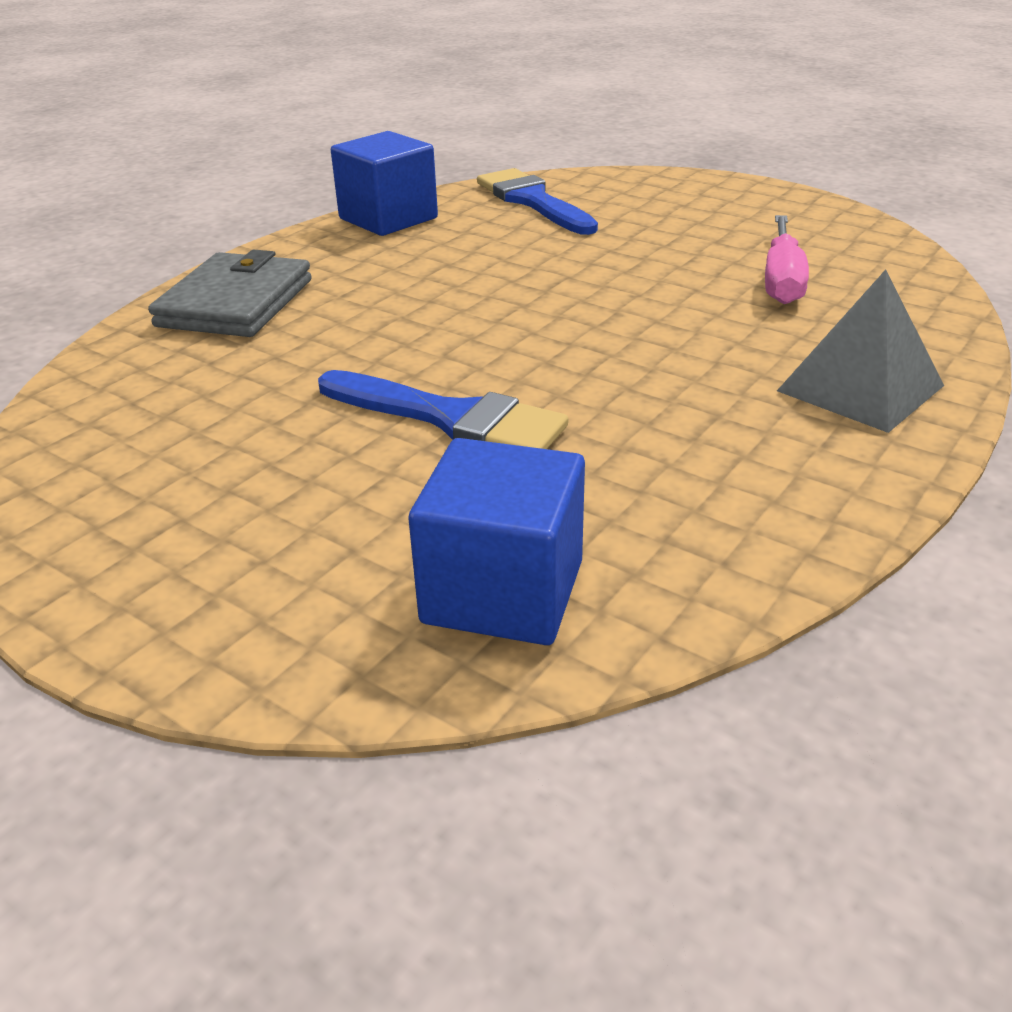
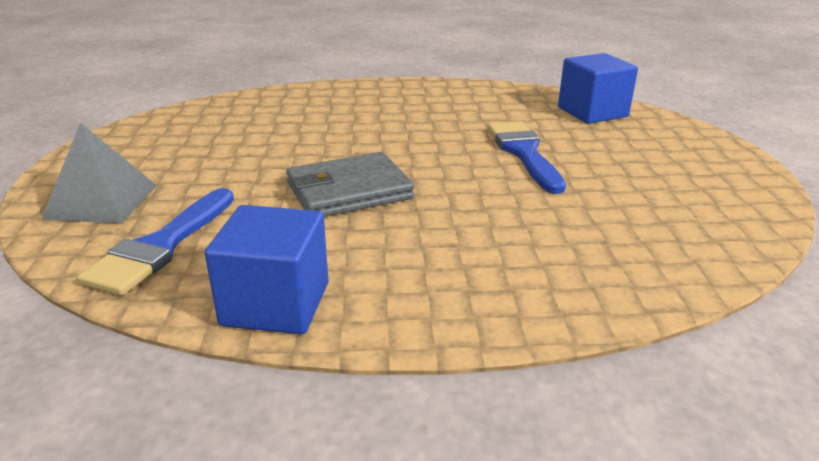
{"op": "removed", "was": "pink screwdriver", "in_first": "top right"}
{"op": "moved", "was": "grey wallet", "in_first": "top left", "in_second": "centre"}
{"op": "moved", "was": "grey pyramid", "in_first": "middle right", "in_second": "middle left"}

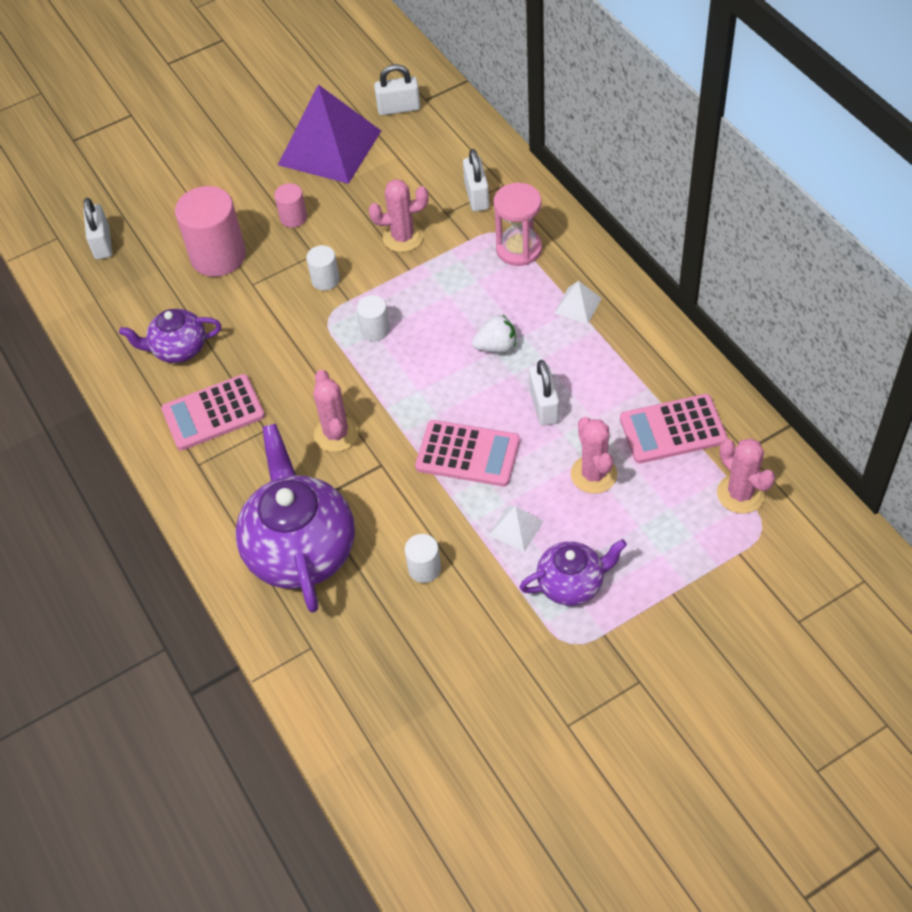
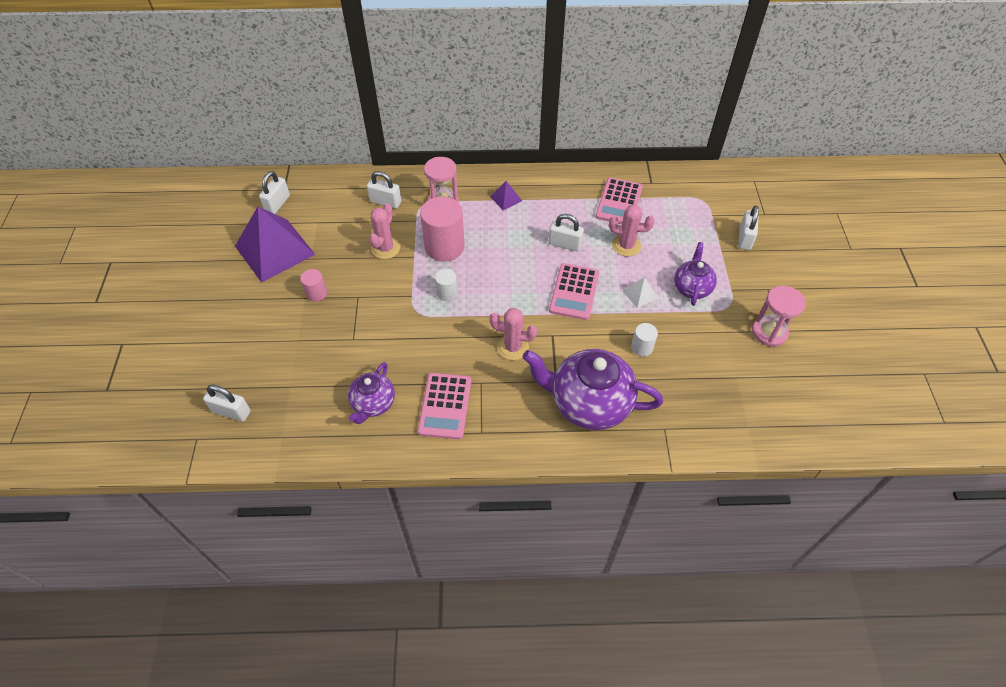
{"op": "moved", "was": "pink cylinder (1st from left in the first image)", "now": "pink cylinder (2nd from left)", "in_first": "top left", "in_second": "centre"}
{"op": "removed", "was": "white cylinder (1st from left)", "in_first": "top centre"}
{"op": "recoloured", "was": "white pyramid (2nd from left)", "now": "purple pyramid (2nd from left)", "in_first": "top centre", "in_second": "top centre"}
{"op": "removed", "was": "white strawberry", "in_first": "centre"}
{"op": "turned", "was": "pink calculator (2nd from left)", "in_first": "centre", "in_second": "centre", "clockwise": 150}
{"op": "removed", "was": "pink cactus (4th from left)", "in_first": "middle right"}
{"op": "added", "now": "white padlock (5th from left)", "in_second": "top right"}
{"op": "added", "now": "pink hourglass (2nd from left)", "in_second": "middle right"}

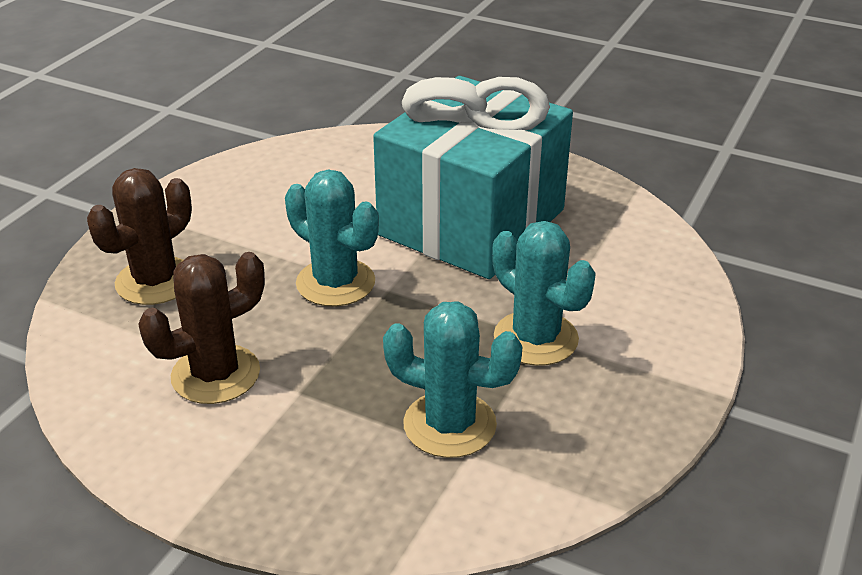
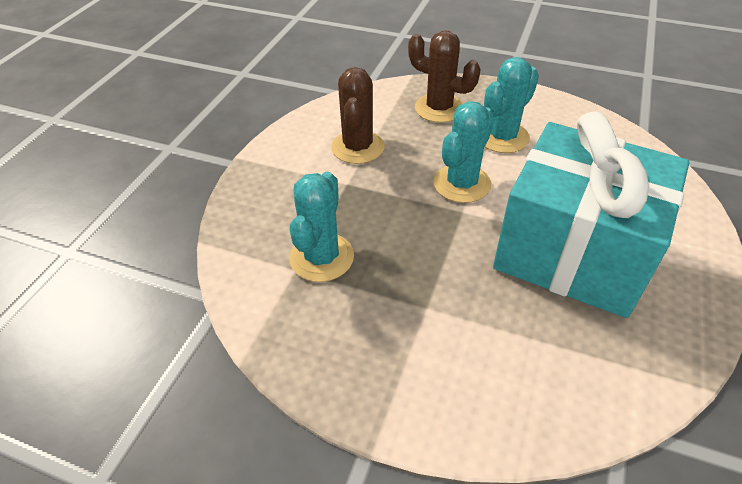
{"op": "moved", "was": "turquoise cactus (3rd from left)", "in_first": "centre", "in_second": "top right"}
{"op": "turned", "was": "brown cactus (2nd from left in the first image)", "in_first": "middle left", "in_second": "top centre", "clockwise": 45}

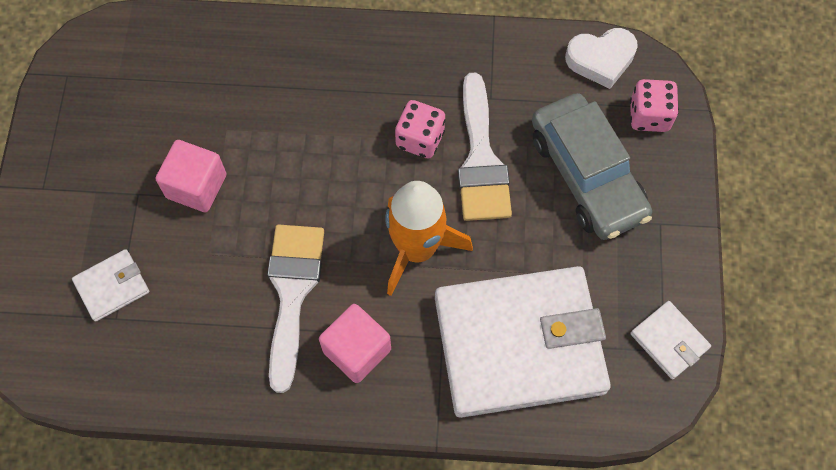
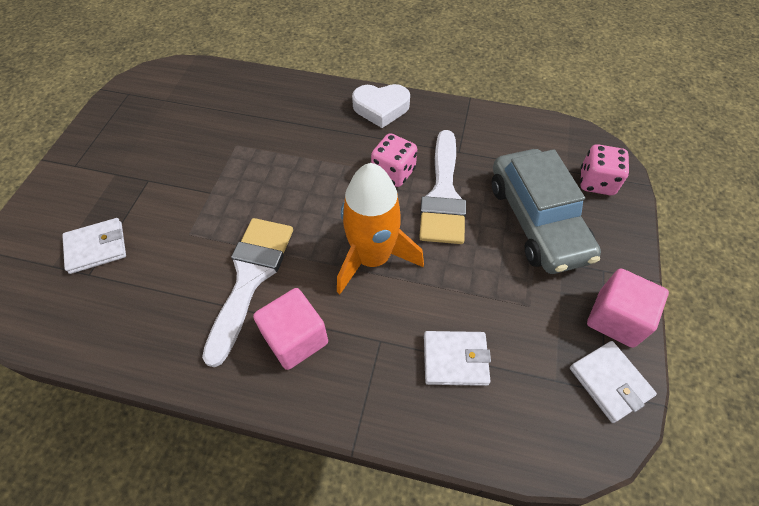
{"op": "moved", "was": "white heart", "in_first": "top right", "in_second": "top centre"}
{"op": "moved", "was": "pink cube (1st from left in the first image)", "now": "pink cube (2nd from left)", "in_first": "middle left", "in_second": "middle right"}
{"op": "resized", "was": "white wallet (2nd from left)", "in_first": "bottom centre", "in_second": "bottom centre", "ratio": 0.41}

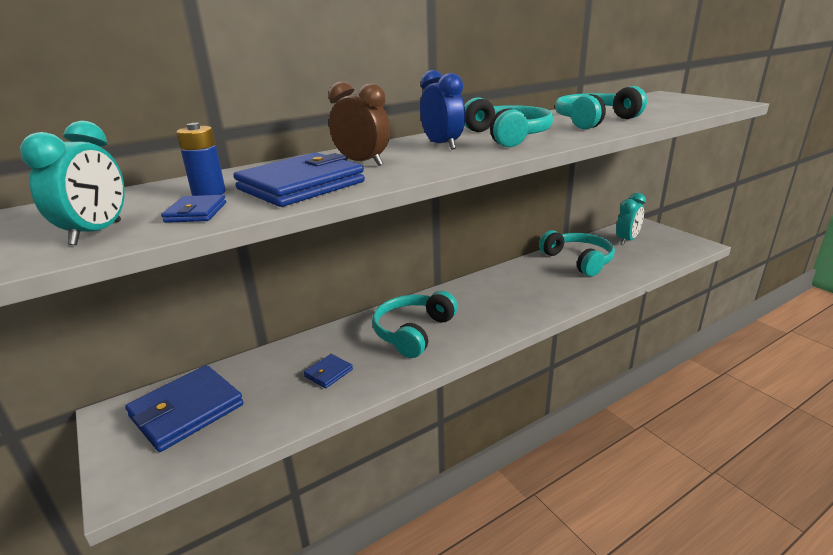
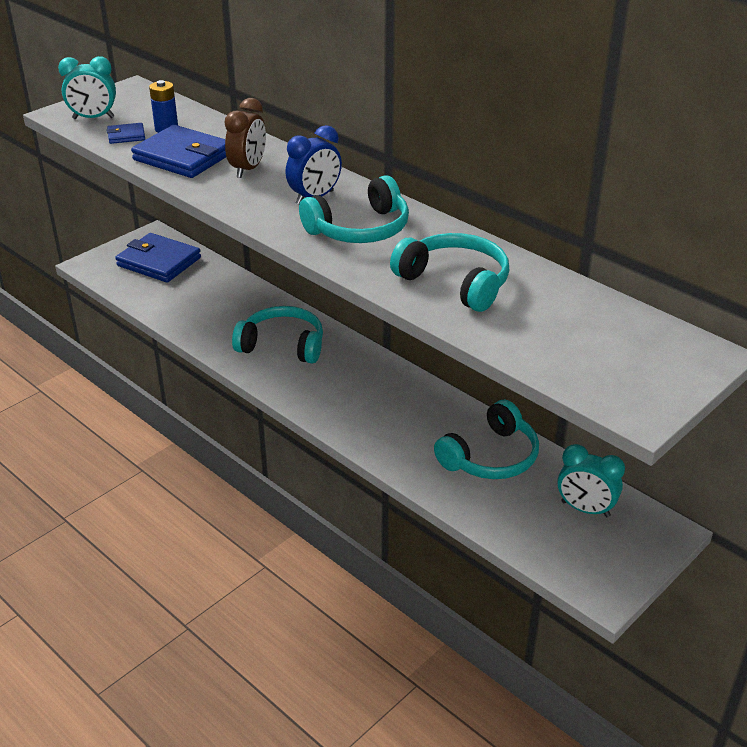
{"op": "removed", "was": "blue wallet (4th from left)", "in_first": "bottom centre"}

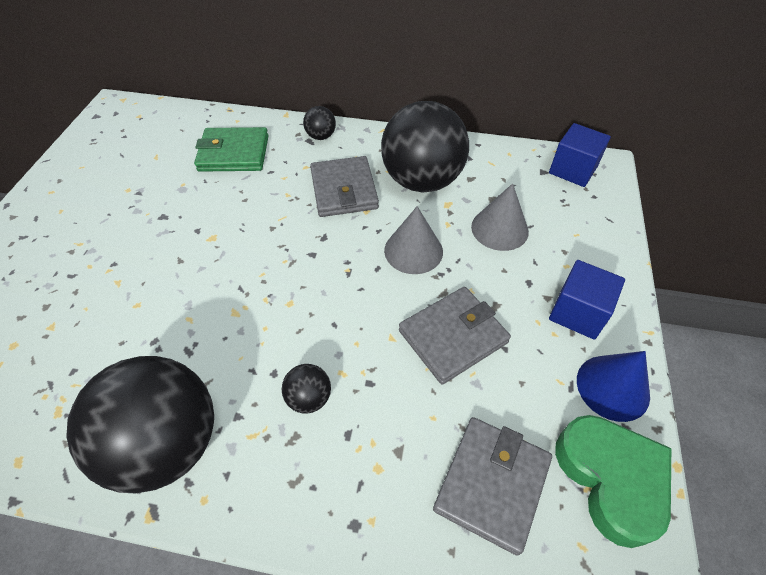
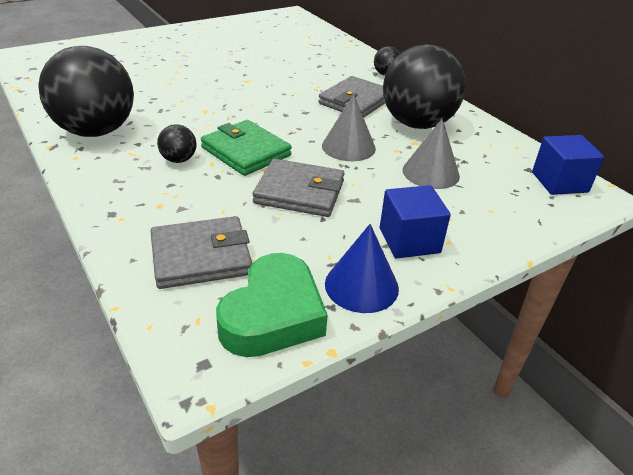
{"op": "moved", "was": "green wallet", "in_first": "top left", "in_second": "top centre"}

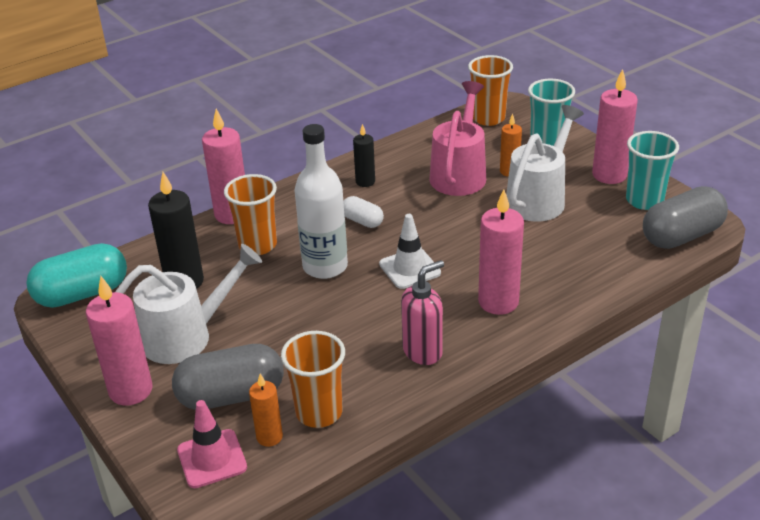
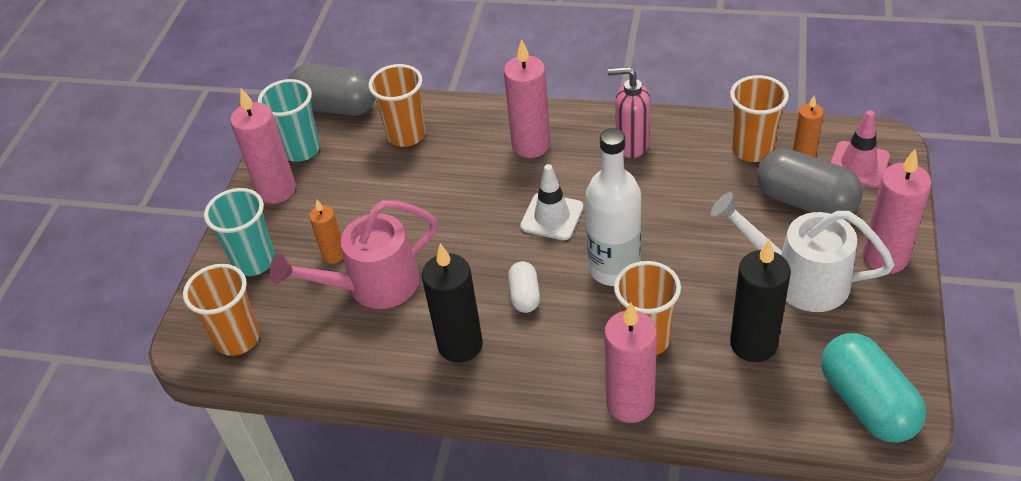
{"op": "removed", "was": "white watering can (2nd from left)", "in_first": "top right"}
{"op": "resized", "was": "black candle (2nd from left in the first image)", "in_first": "top centre", "in_second": "centre", "ratio": 1.75}
{"op": "turned", "was": "turquoise capsule", "in_first": "middle left", "in_second": "bottom right", "clockwise": 45}
{"op": "added", "now": "orange cup (2nd from left)", "in_second": "top centre"}

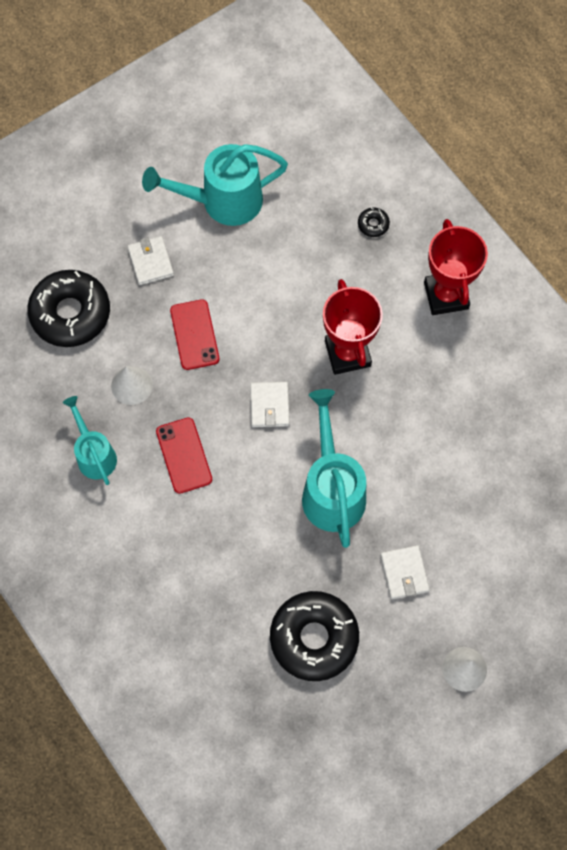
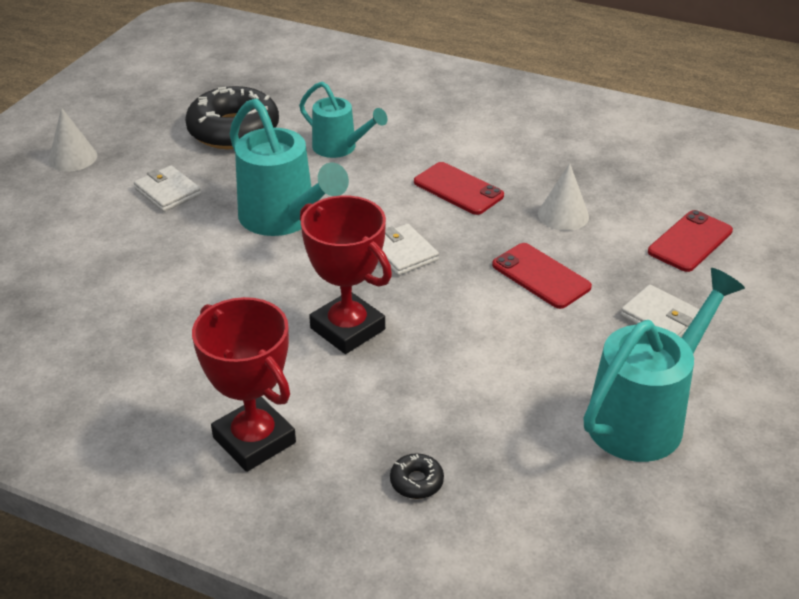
{"op": "replaced", "was": "black donut (1st from left)", "now": "red phone (3rd from left)", "in_first": "middle left", "in_second": "middle right"}
{"op": "moved", "was": "turquoise watering can (1st from left in the first image)", "now": "turquoise watering can (2nd from left)", "in_first": "middle left", "in_second": "top centre"}

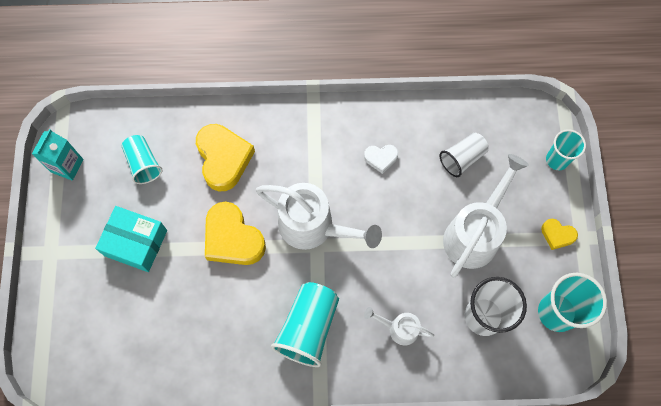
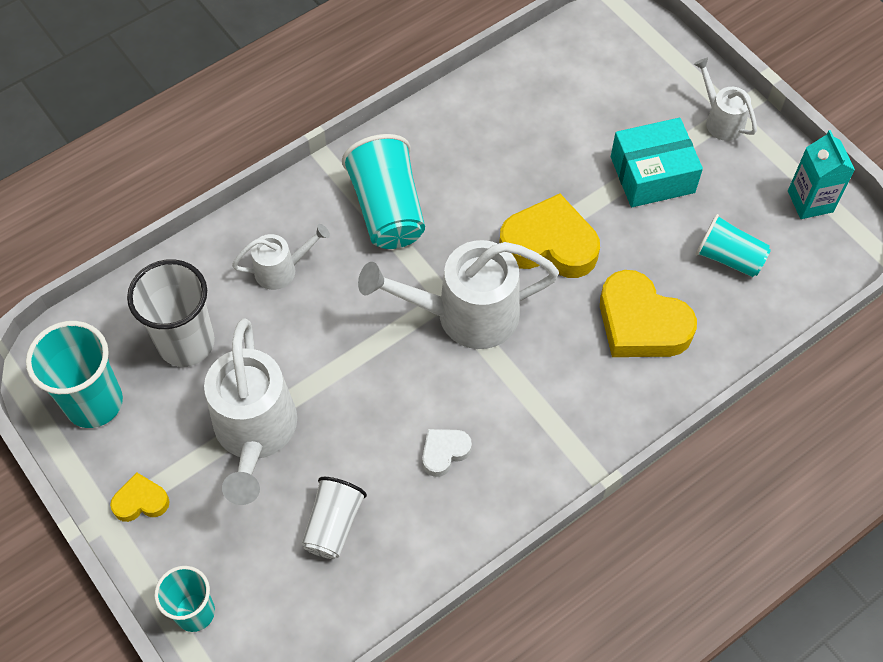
{"op": "added", "now": "white watering can (4th from left)", "in_second": "top right"}

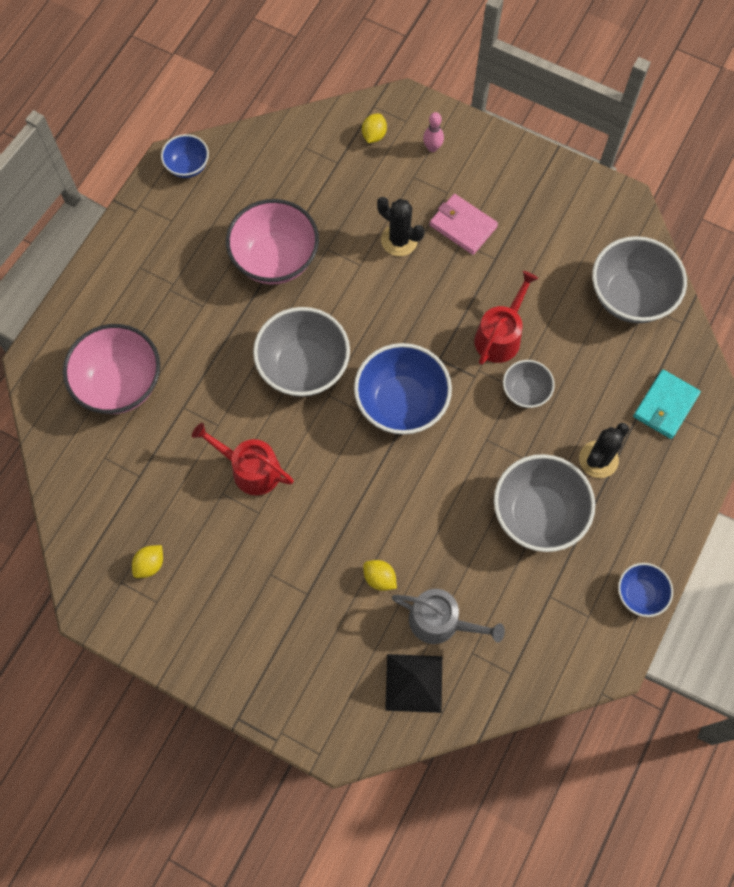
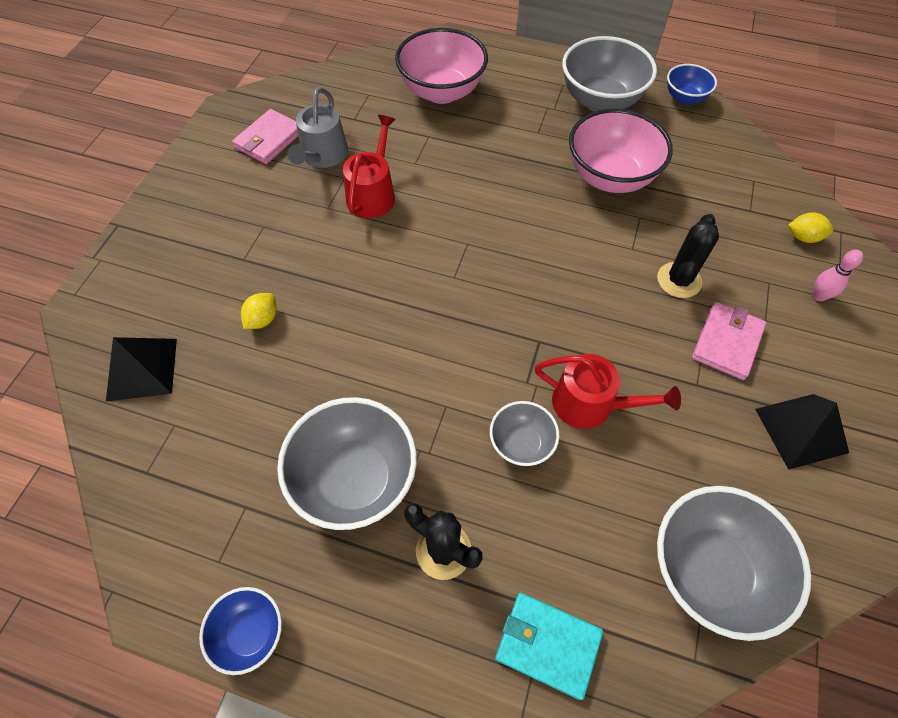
{"op": "moved", "was": "grey bowl (1st from left in the first image)", "now": "grey bowl (3rd from left)", "in_first": "centre", "in_second": "top right"}
{"op": "removed", "was": "blue bowl (2nd from left)", "in_first": "centre"}
{"op": "replaced", "was": "yellow lemon (1st from left)", "now": "pink wallet (1st from left)", "in_first": "middle left", "in_second": "top left"}
{"op": "moved", "was": "grey watering can", "in_first": "bottom centre", "in_second": "top centre"}
{"op": "added", "now": "black pyramid (2nd from left)", "in_second": "middle right"}

